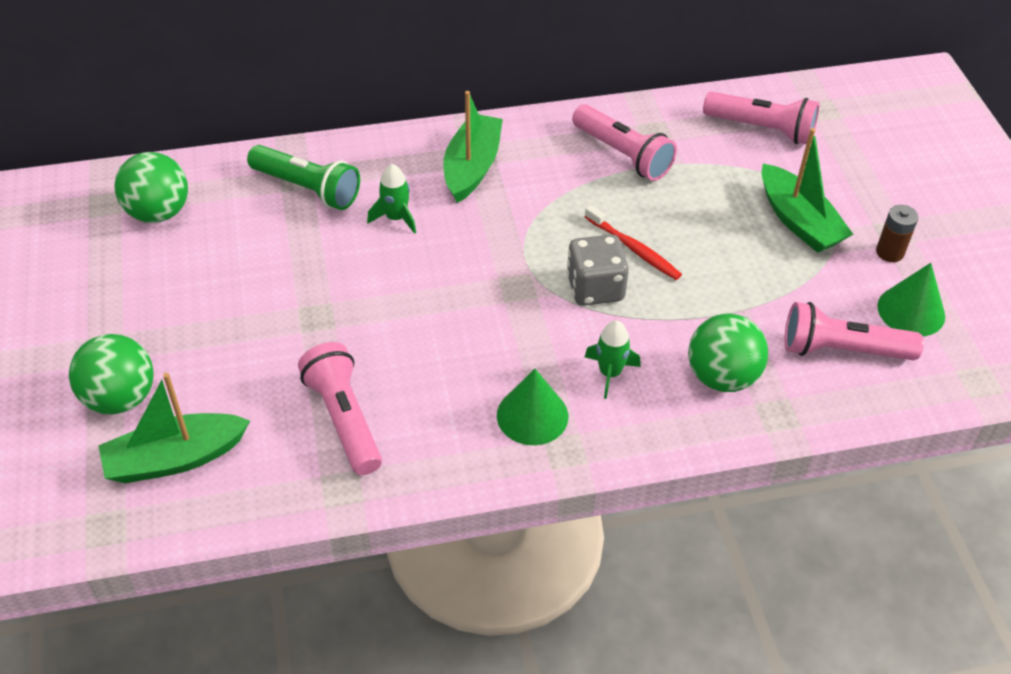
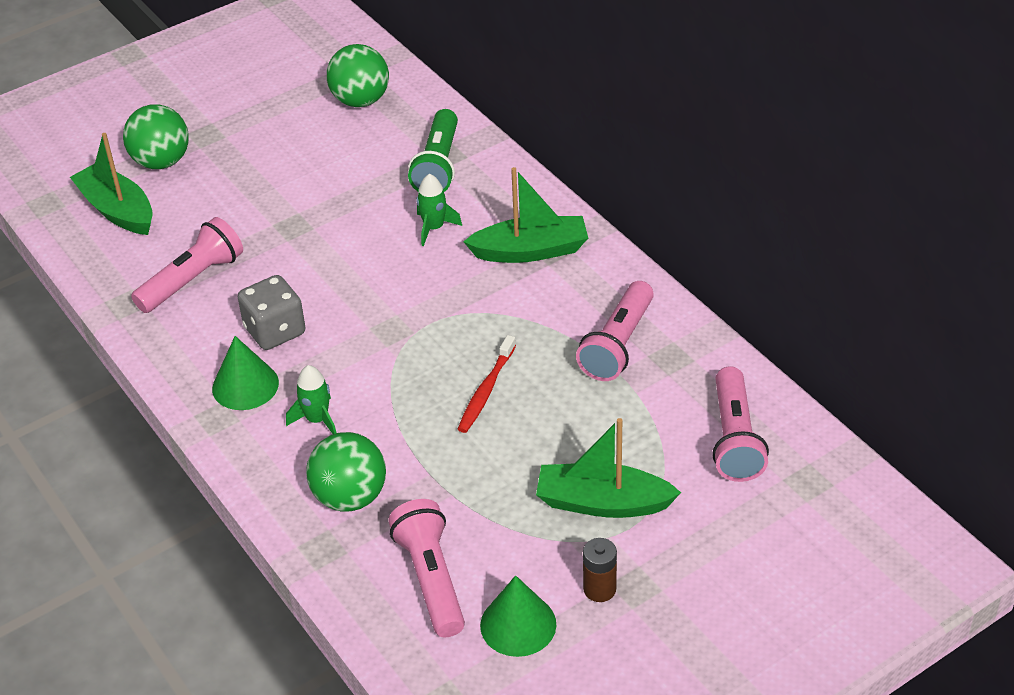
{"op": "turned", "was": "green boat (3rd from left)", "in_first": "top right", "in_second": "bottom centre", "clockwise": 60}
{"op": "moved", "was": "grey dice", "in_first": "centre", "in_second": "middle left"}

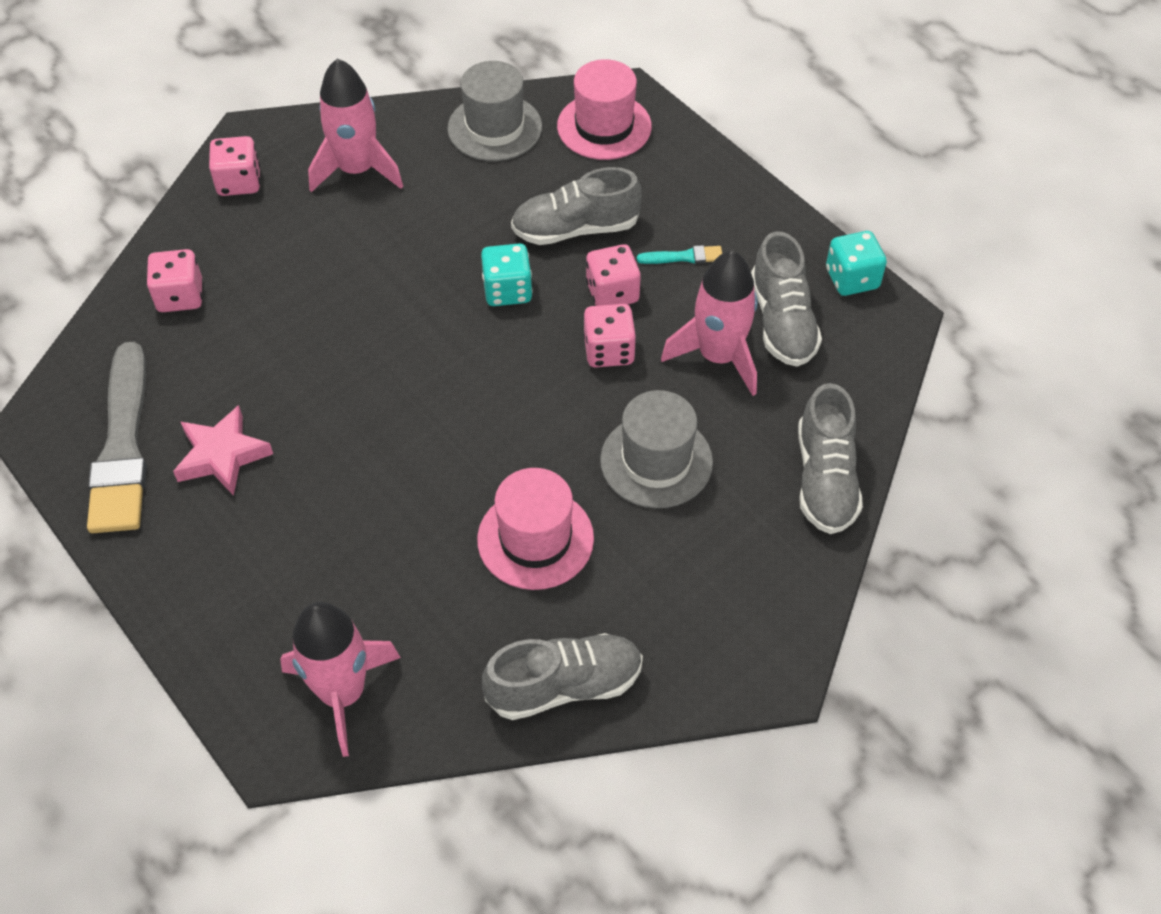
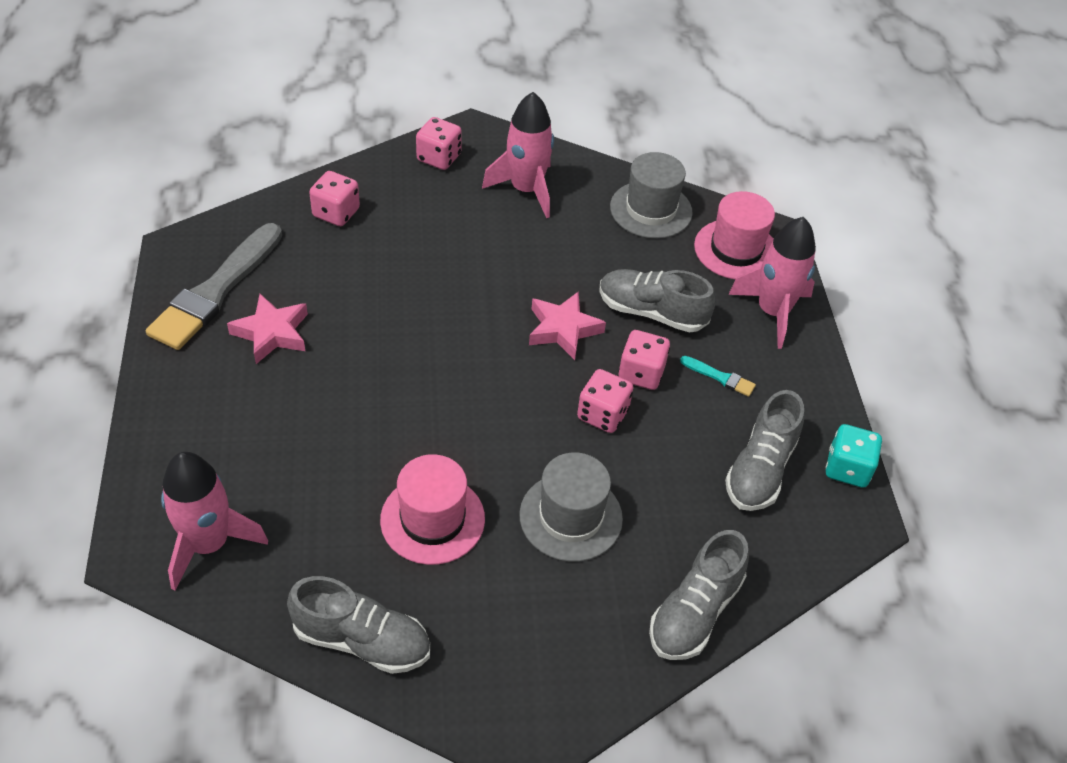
{"op": "replaced", "was": "turquoise dice (1st from left)", "now": "pink star (2nd from left)", "in_first": "top centre", "in_second": "centre"}
{"op": "moved", "was": "pink rocket (3rd from left)", "in_first": "centre", "in_second": "middle right"}

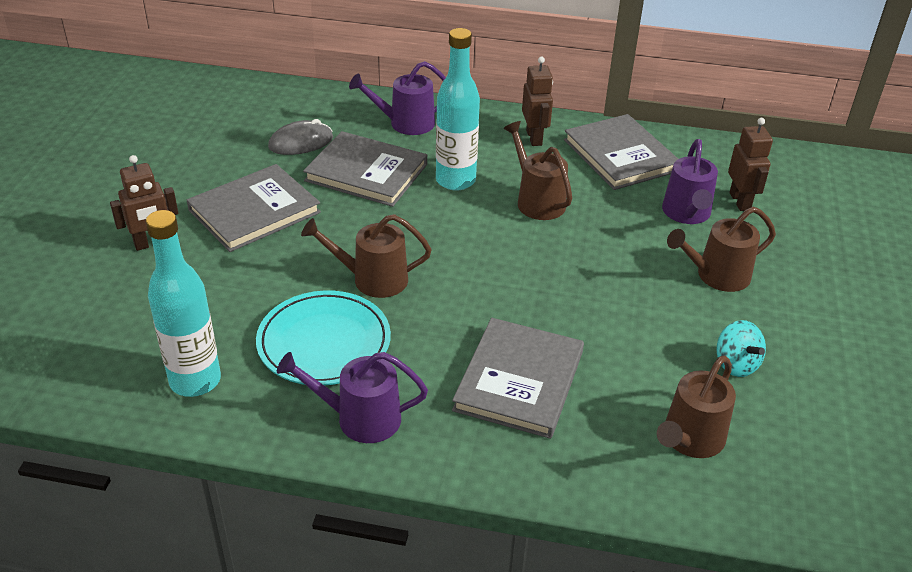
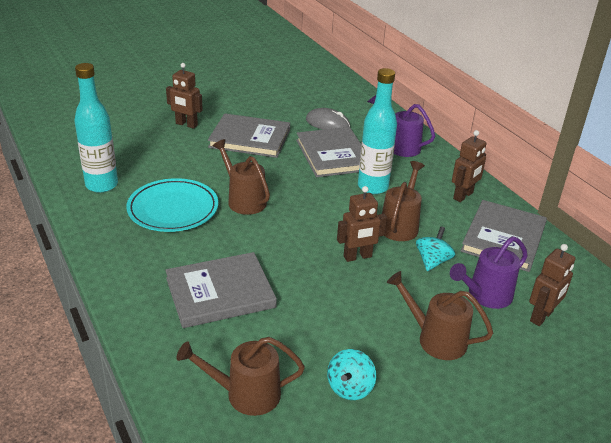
{"op": "removed", "was": "purple watering can (1st from left)", "in_first": "bottom centre"}
{"op": "added", "now": "brown robot (2nd from left)", "in_second": "centre"}
{"op": "added", "now": "turquoise spinning top (2nd from left)", "in_second": "middle right"}

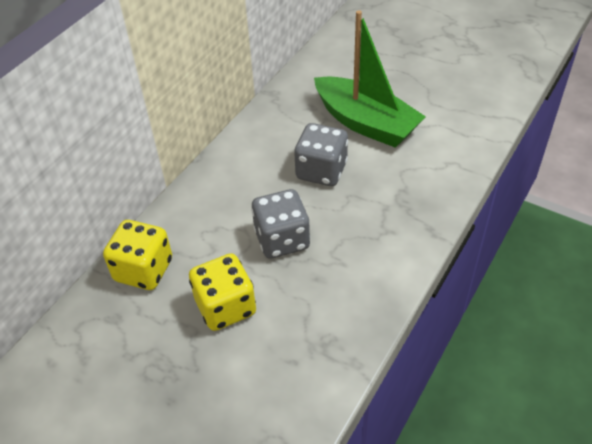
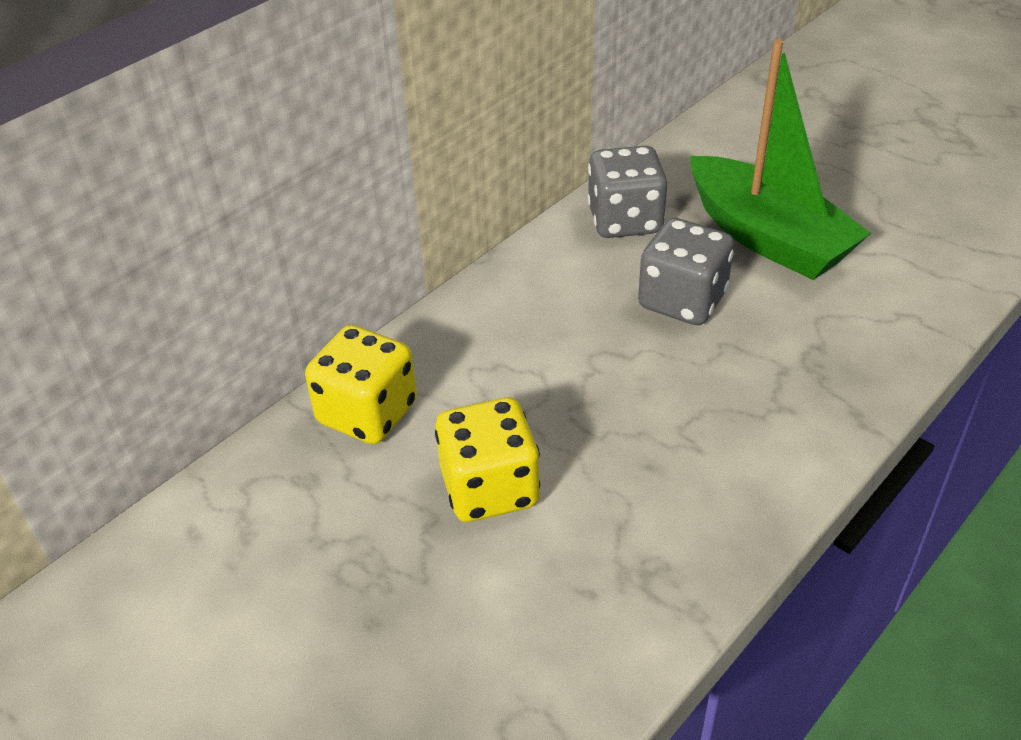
{"op": "moved", "was": "grey dice (1st from left)", "in_first": "centre", "in_second": "top centre"}

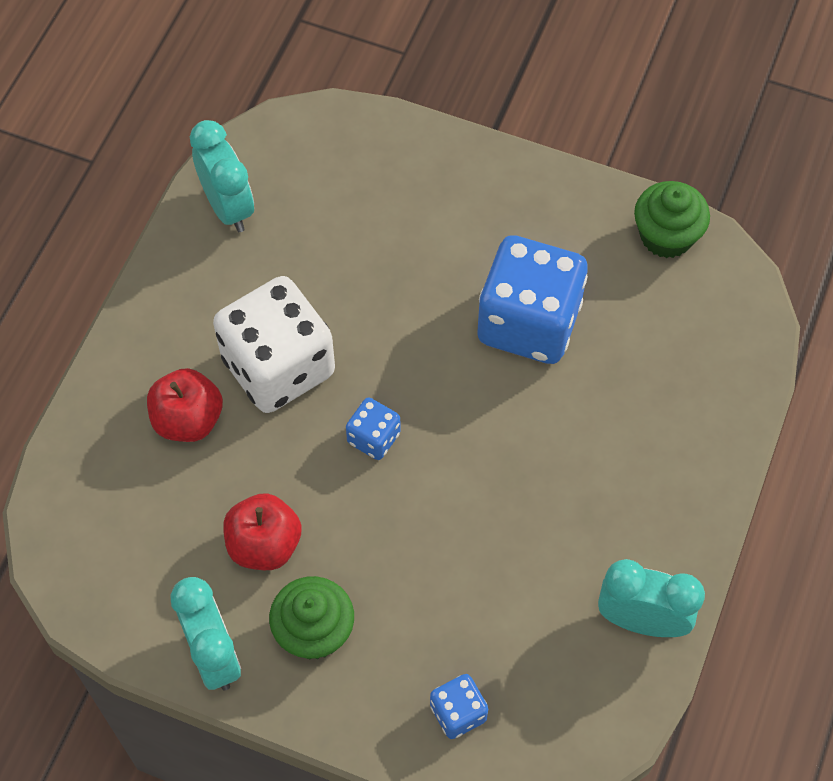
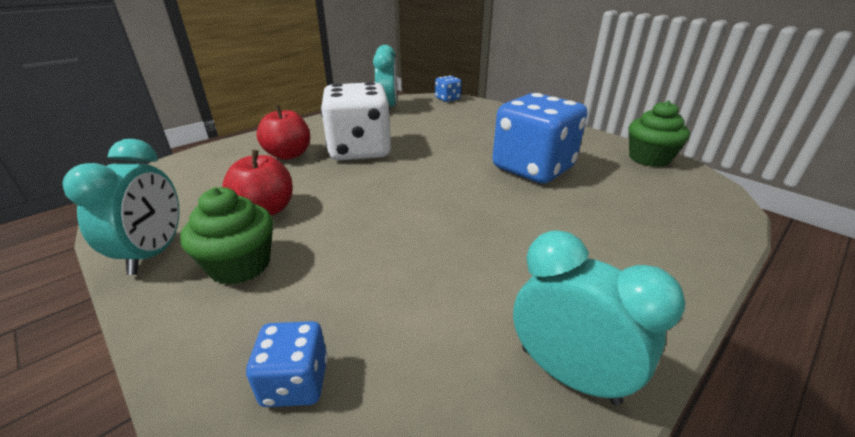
{"op": "moved", "was": "blue dice (1st from left in the first image)", "now": "blue dice (2nd from left)", "in_first": "centre", "in_second": "top centre"}

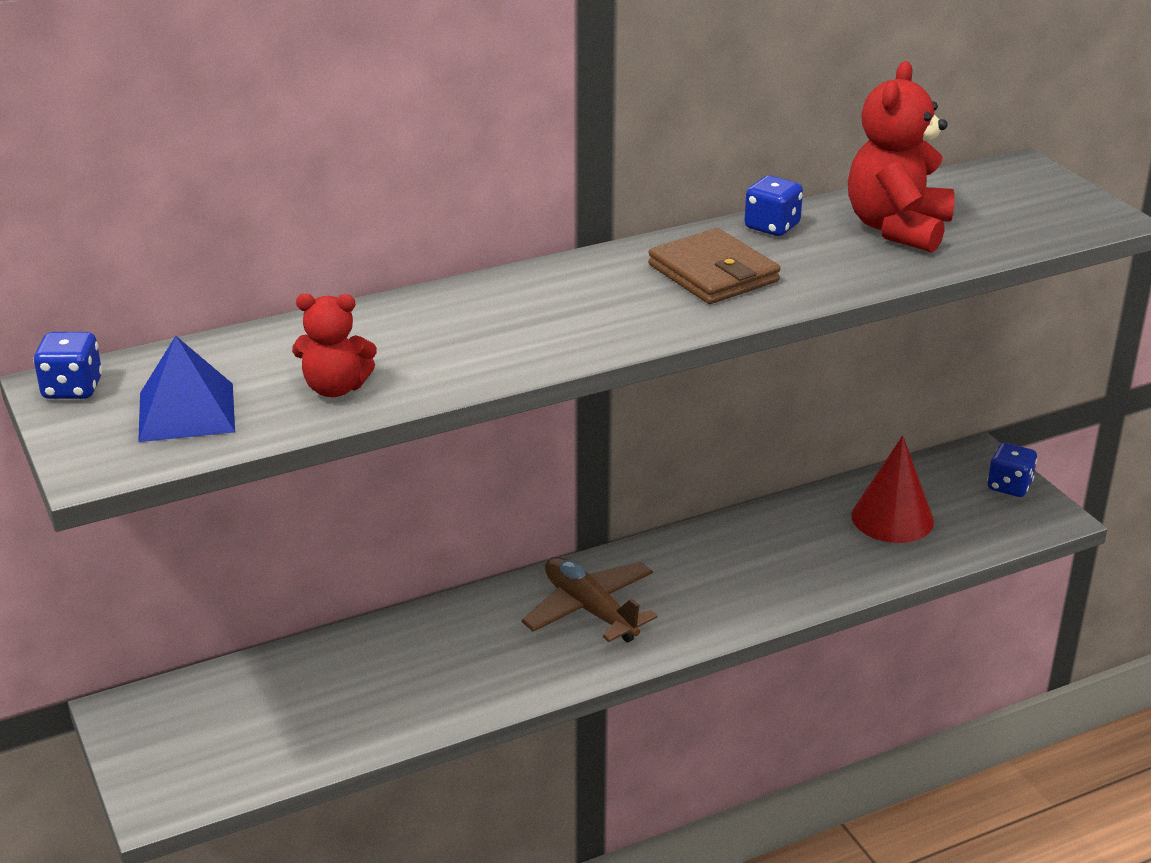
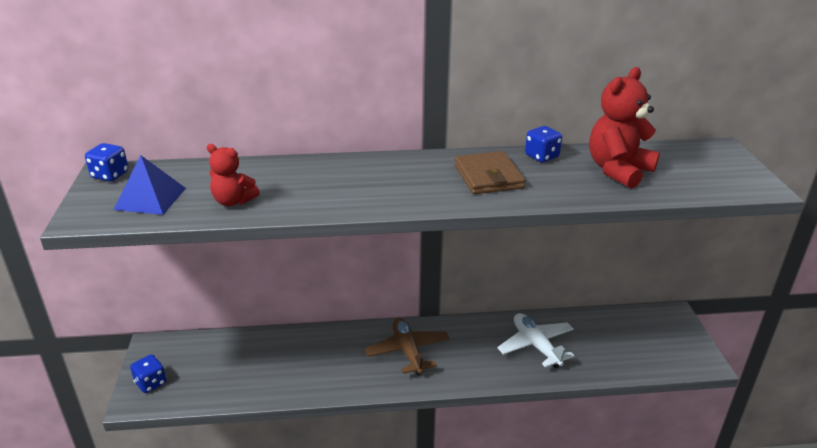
{"op": "removed", "was": "red cone", "in_first": "middle right"}
{"op": "moved", "was": "blue dice (3rd from left in the first image)", "now": "blue dice (2nd from left)", "in_first": "middle right", "in_second": "bottom left"}
{"op": "added", "now": "white plane", "in_second": "bottom centre"}

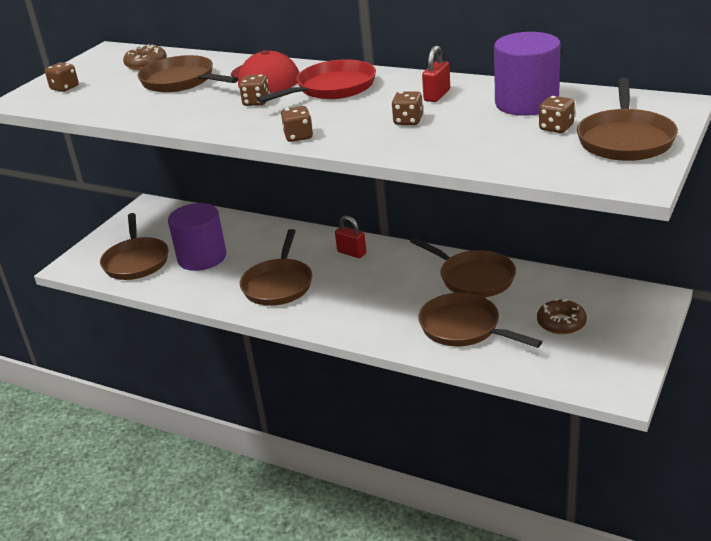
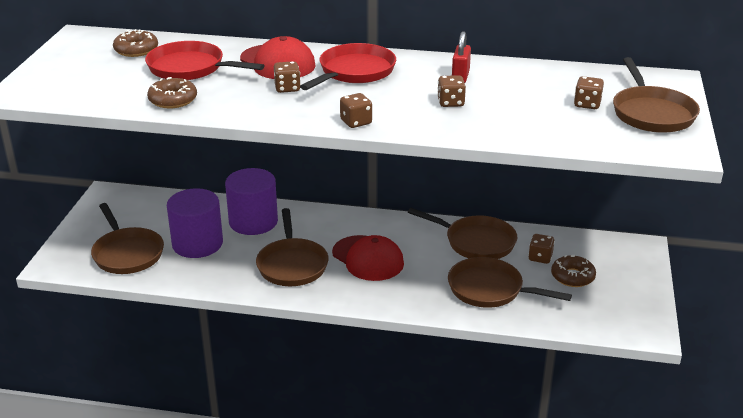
{"op": "moved", "was": "purple cylinder (2nd from left)", "in_first": "top right", "in_second": "centre"}
{"op": "recoloured", "was": "brown pan (2nd from left)", "now": "red pan (1st from left)", "in_first": "top left", "in_second": "top left"}
{"op": "moved", "was": "brown dice (1st from left in the first image)", "now": "brown dice (4th from left)", "in_first": "top left", "in_second": "middle right"}
{"op": "removed", "was": "red padlock (1st from left)", "in_first": "centre"}
{"op": "added", "now": "brown donut (2nd from left)", "in_second": "top left"}
{"op": "added", "now": "red cap (2nd from left)", "in_second": "centre"}

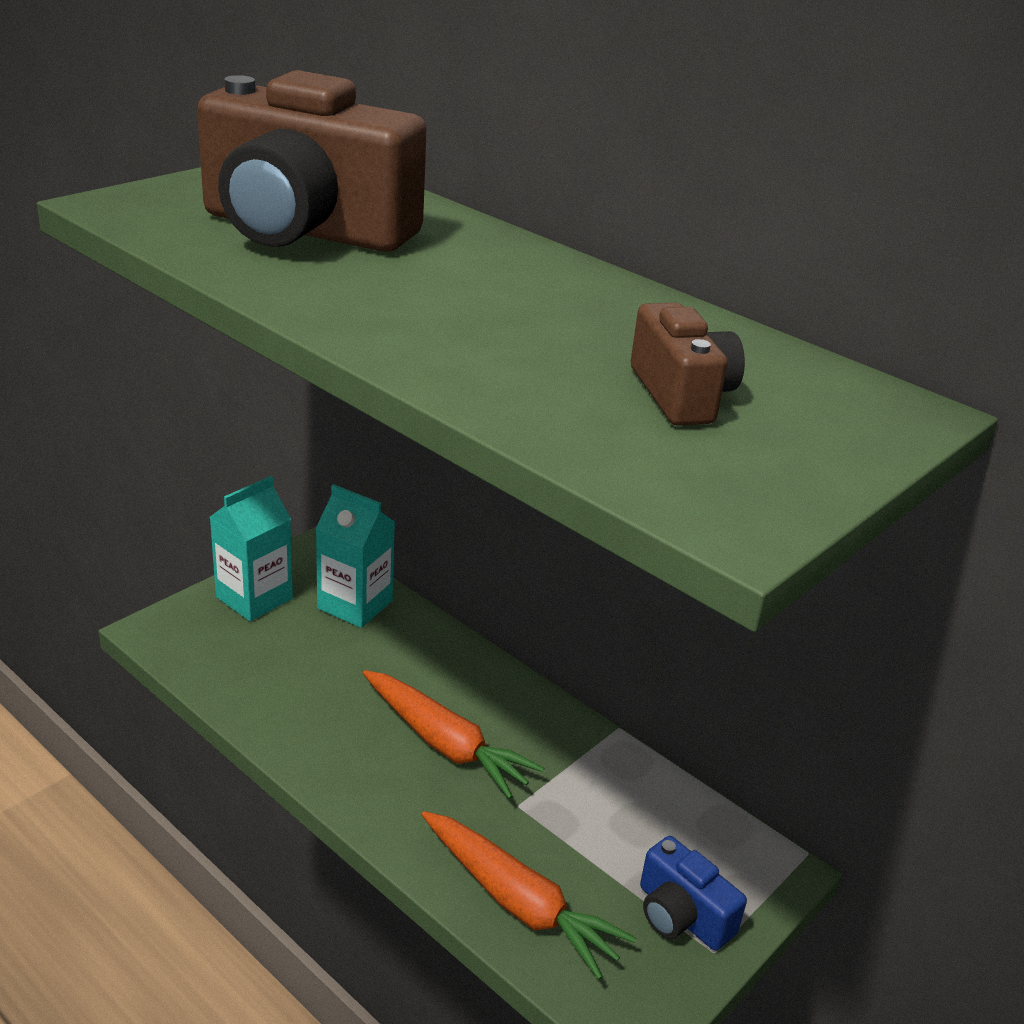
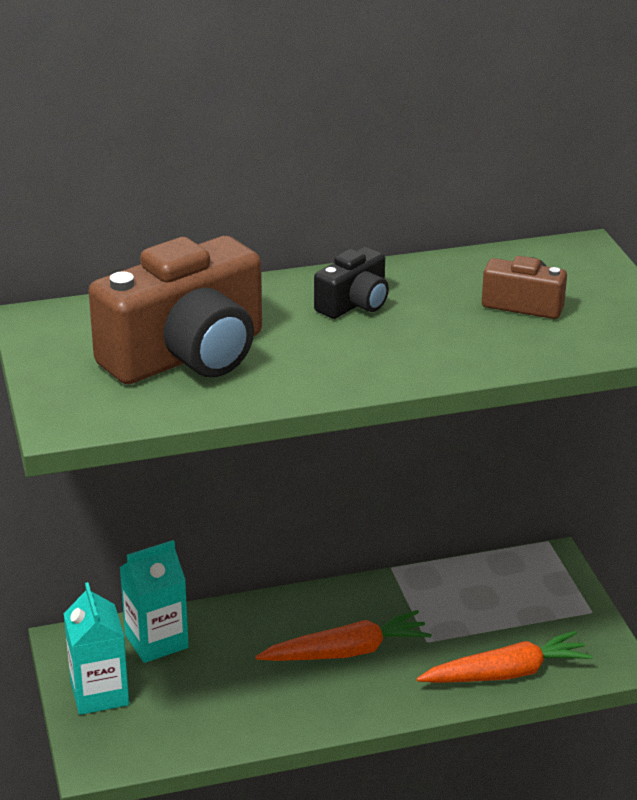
{"op": "removed", "was": "blue camera", "in_first": "bottom right"}
{"op": "added", "now": "black camera", "in_second": "centre"}

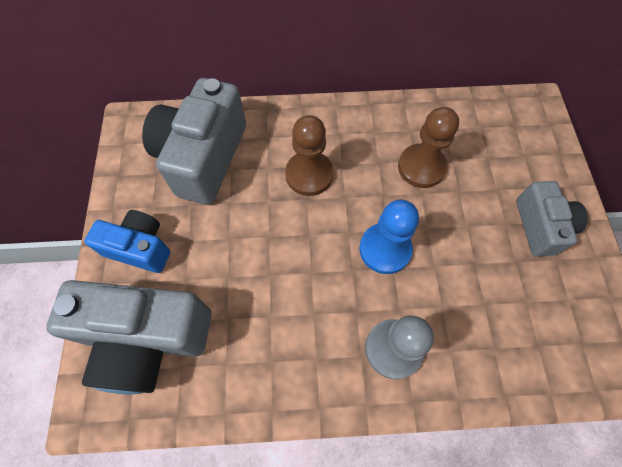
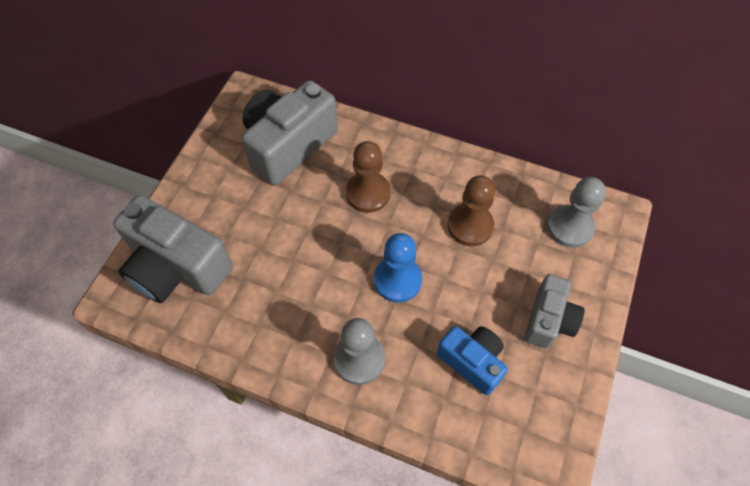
{"op": "moved", "was": "blue camera", "in_first": "middle left", "in_second": "bottom centre"}
{"op": "added", "now": "grey pawn (2nd from left)", "in_second": "middle right"}

